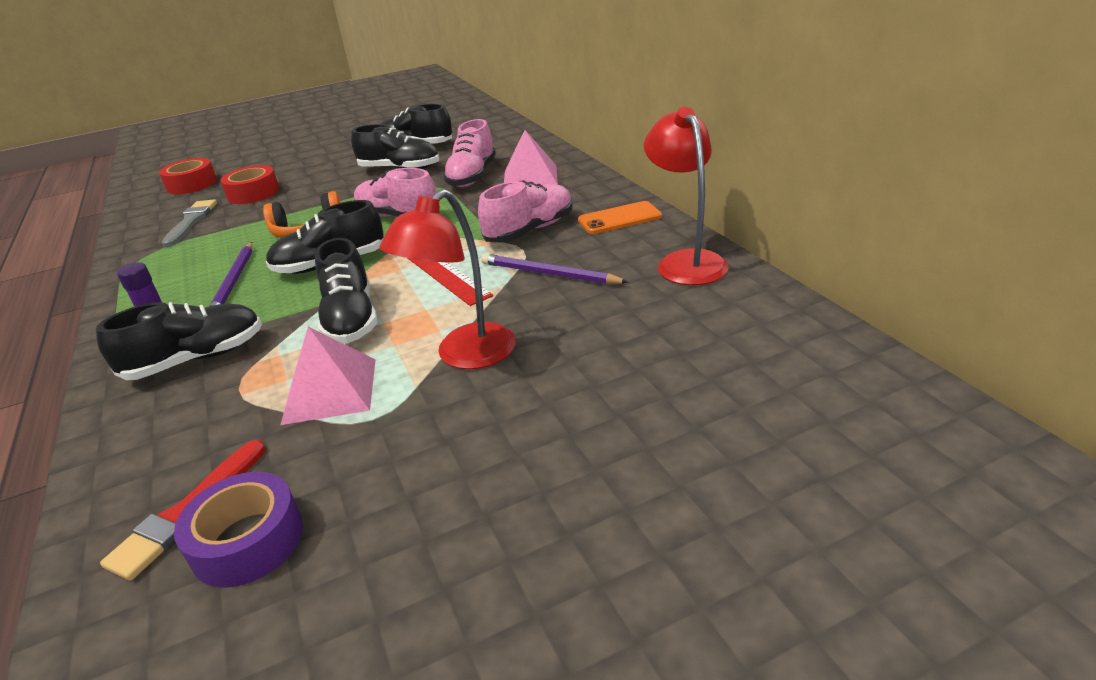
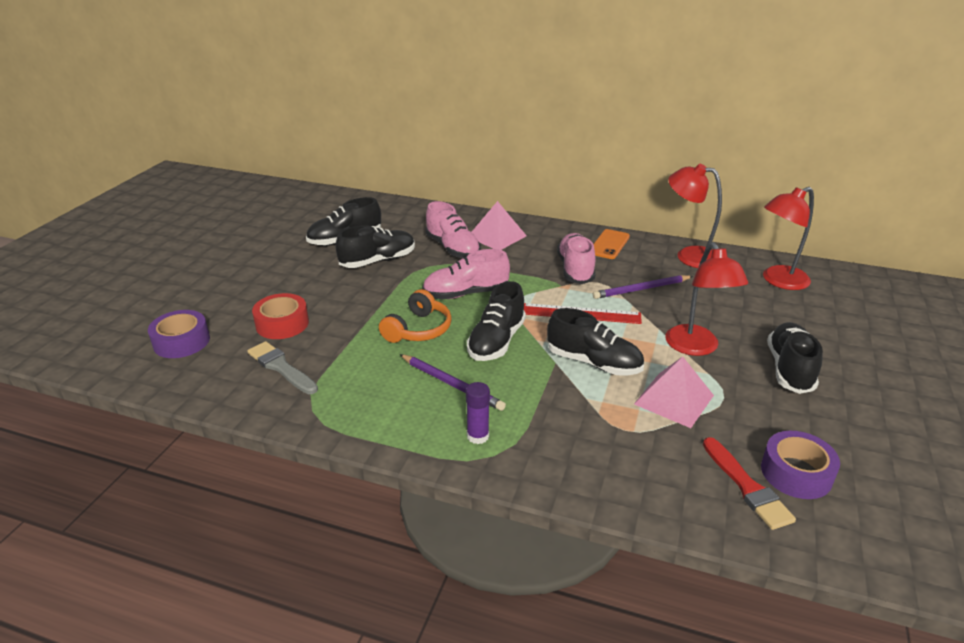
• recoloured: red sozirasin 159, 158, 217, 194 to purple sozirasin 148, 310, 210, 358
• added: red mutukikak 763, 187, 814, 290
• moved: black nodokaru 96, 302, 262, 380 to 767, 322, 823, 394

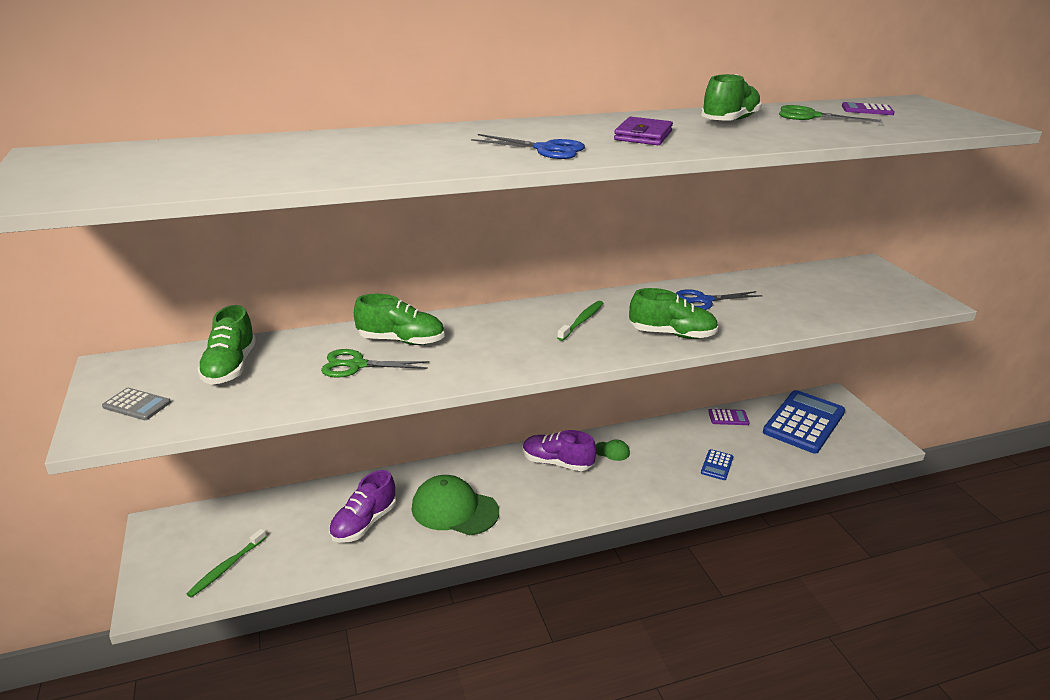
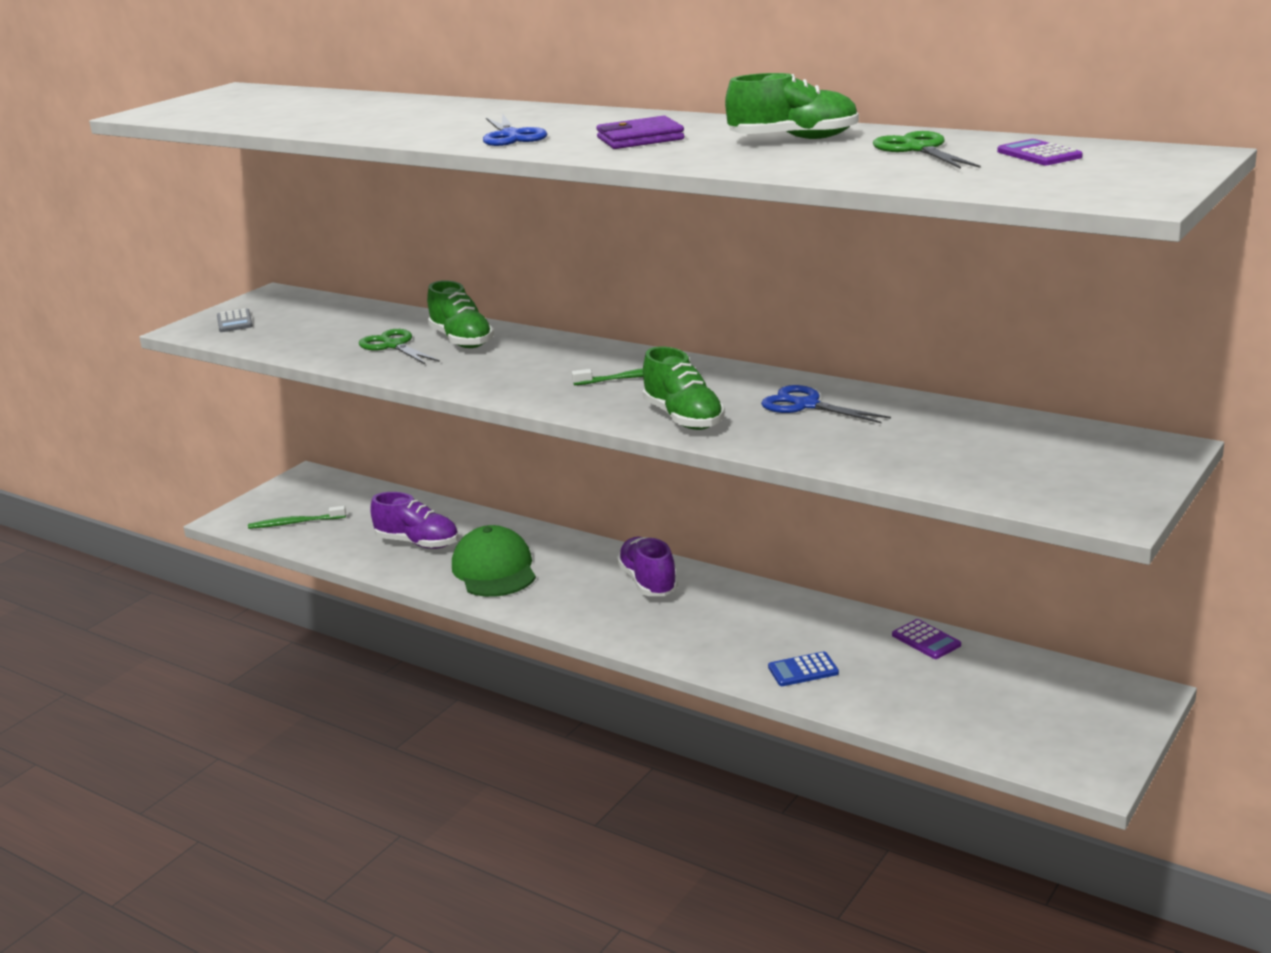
• turned: purple nodokaru 329, 470, 396, 543 = 370, 492, 459, 549 150 degrees counterclockwise
• removed: green nodokaru 197, 305, 256, 385
• removed: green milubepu 596, 439, 630, 461
• removed: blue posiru 763, 390, 845, 454

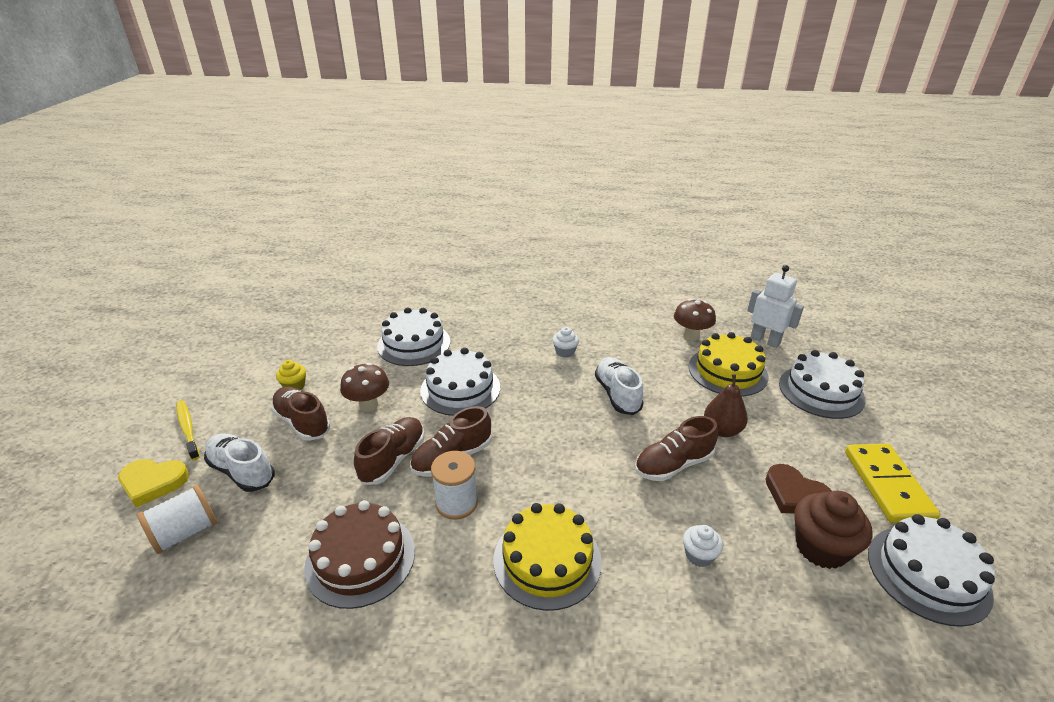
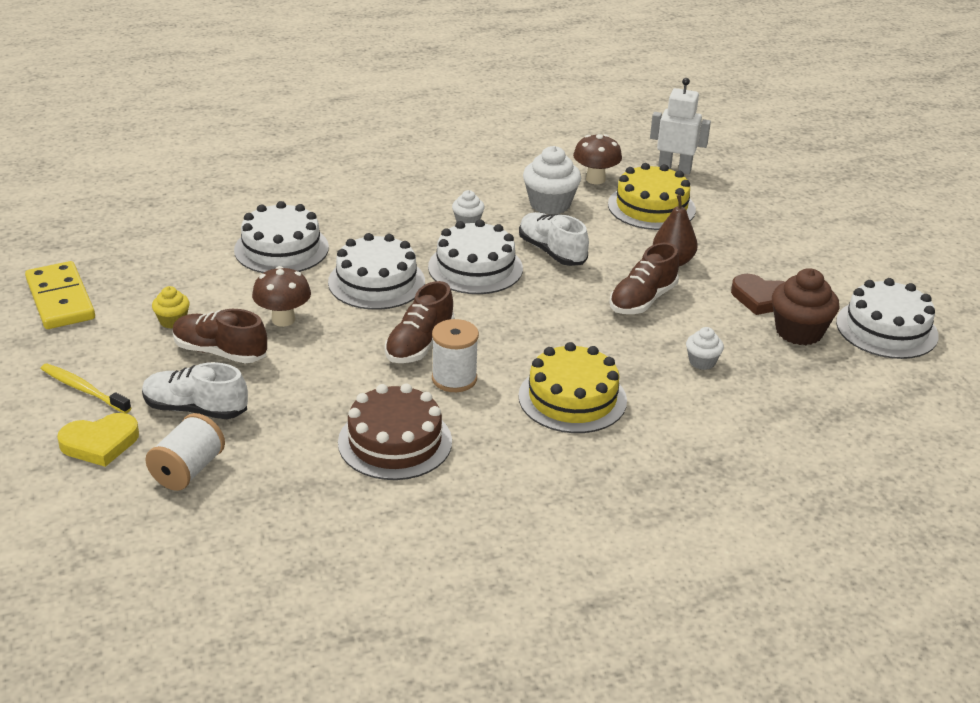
• moved: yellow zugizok 845, 444, 940, 523 to 25, 261, 95, 329
• moved: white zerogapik 779, 350, 866, 419 to 428, 219, 523, 294
• added: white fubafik 523, 146, 581, 214
• removed: brown nodokaru 354, 417, 425, 485

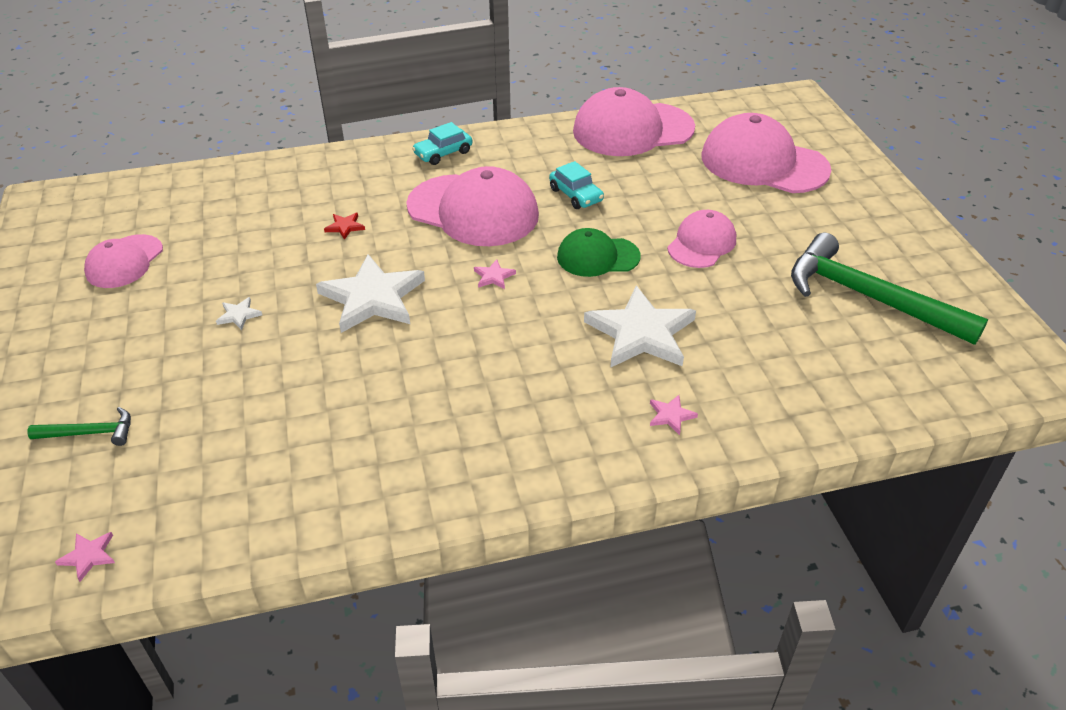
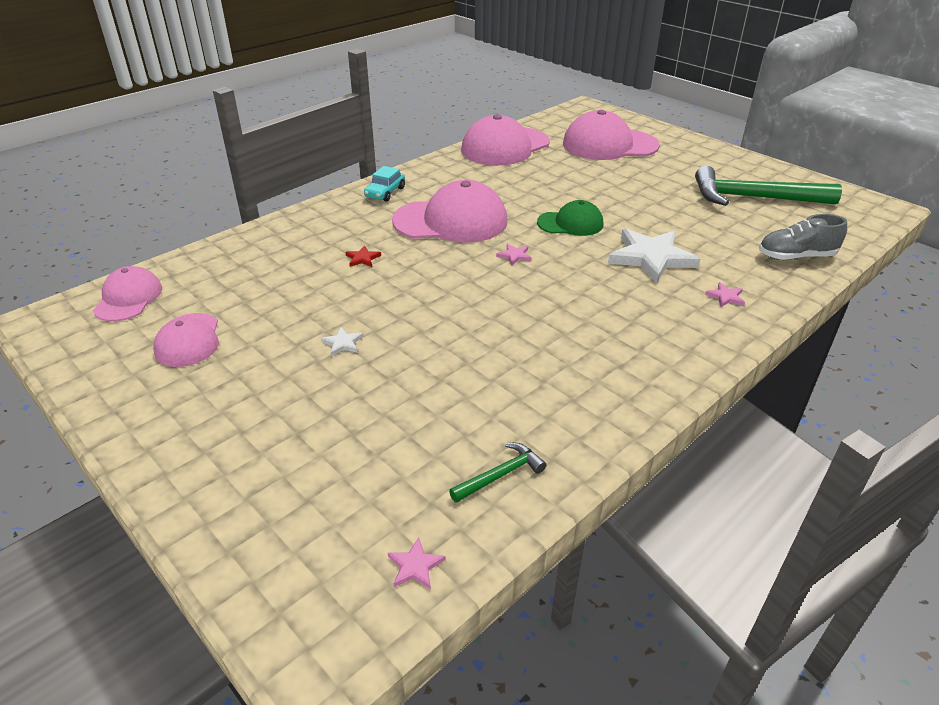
• moved: pink milubepu 667, 210, 736, 268 to 93, 266, 162, 322
• moved: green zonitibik 27, 407, 131, 446 to 449, 443, 546, 503
• turned: green milubepu 557, 228, 641, 277 = 537, 200, 603, 236 150 degrees counterclockwise
• added: grey nodokaru 759, 214, 847, 260
• removed: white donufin 316, 254, 425, 333
• removed: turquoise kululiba 549, 161, 604, 209

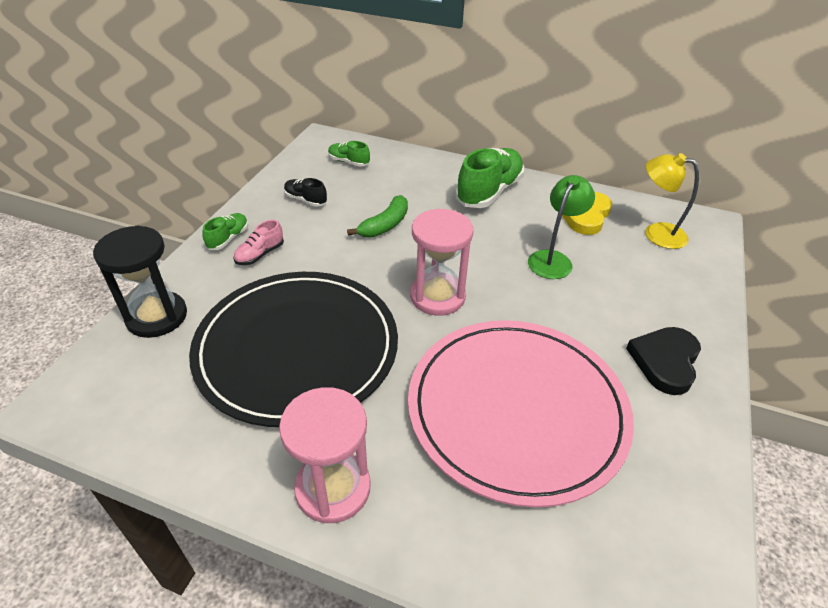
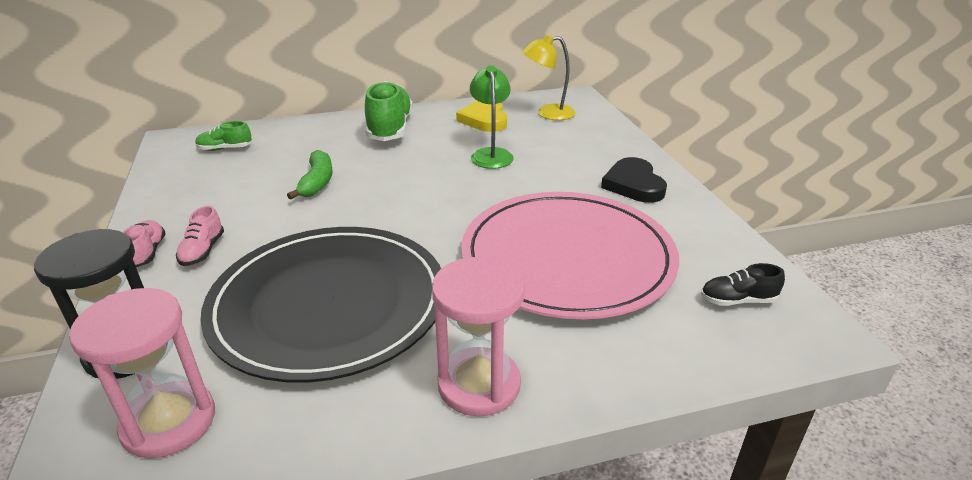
• moved: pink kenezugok 410, 208, 474, 316 to 69, 288, 215, 458
• recoloured: green nodokaru 202, 213, 248, 250 to pink nodokaru 123, 220, 166, 267
• moved: black nodokaru 284, 178, 327, 207 to 701, 263, 785, 306

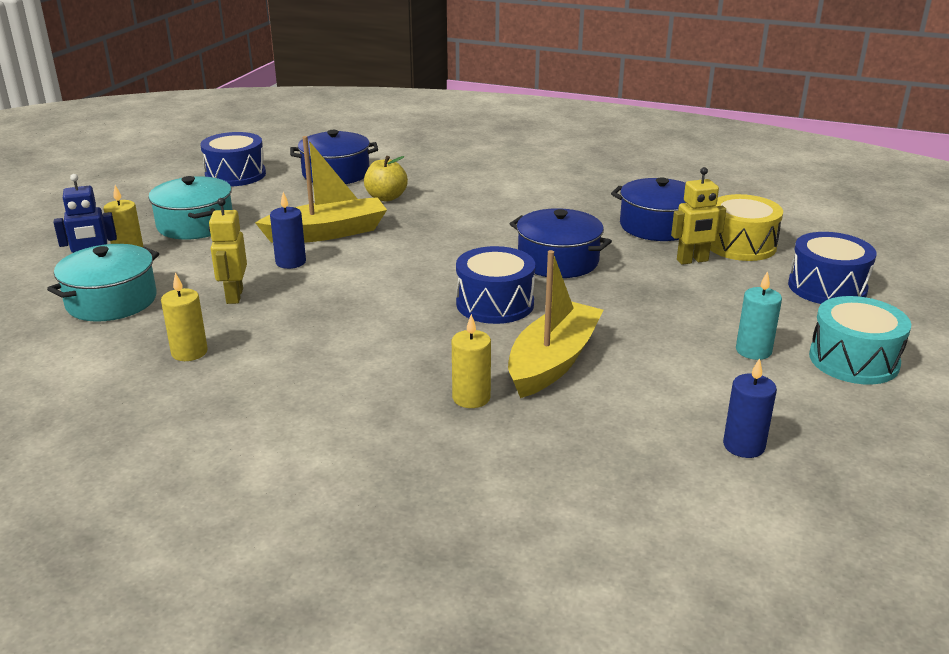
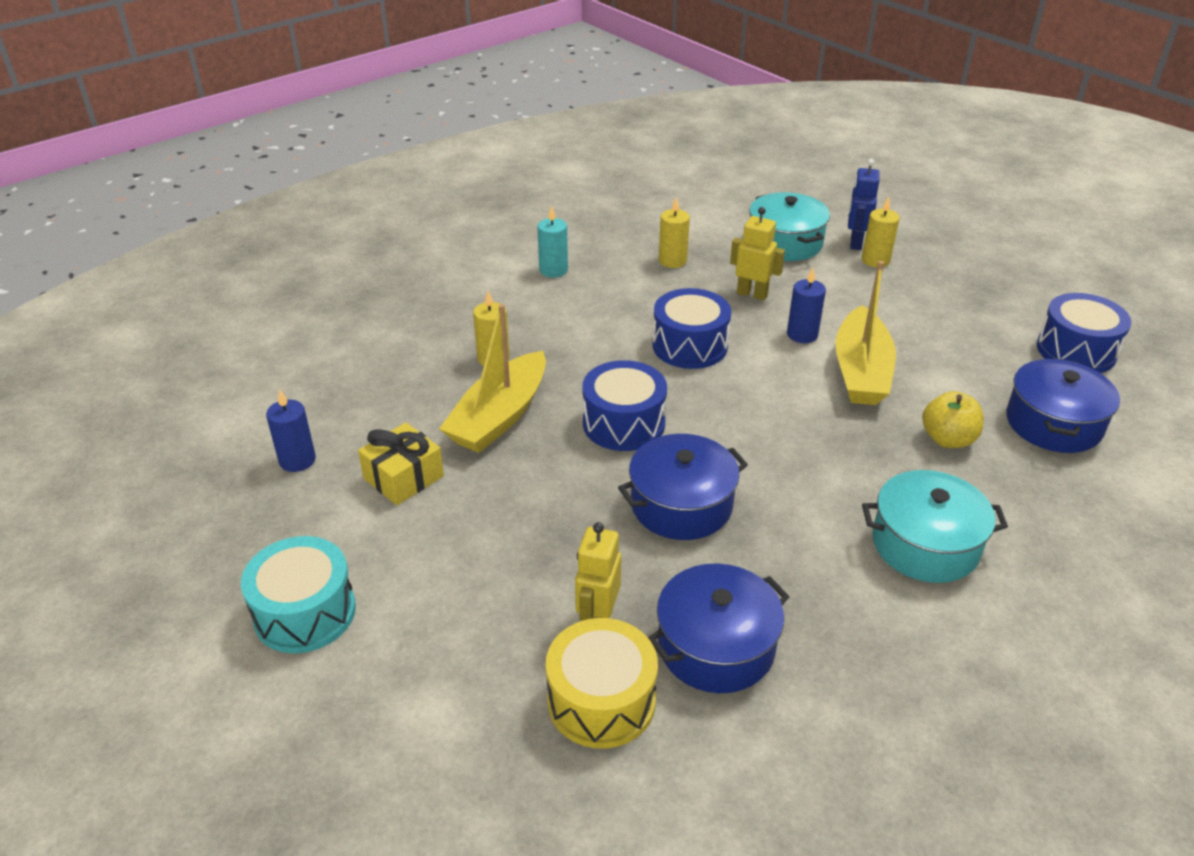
• added: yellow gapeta 358, 422, 444, 505
• turned: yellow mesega 508, 250, 604, 398 = 439, 304, 546, 453 60 degrees clockwise
• moved: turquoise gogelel 736, 271, 782, 360 to 538, 206, 568, 278
• moved: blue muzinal 788, 232, 876, 304 to 652, 288, 731, 369
• moved: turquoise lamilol 149, 176, 232, 240 to 862, 470, 1008, 583

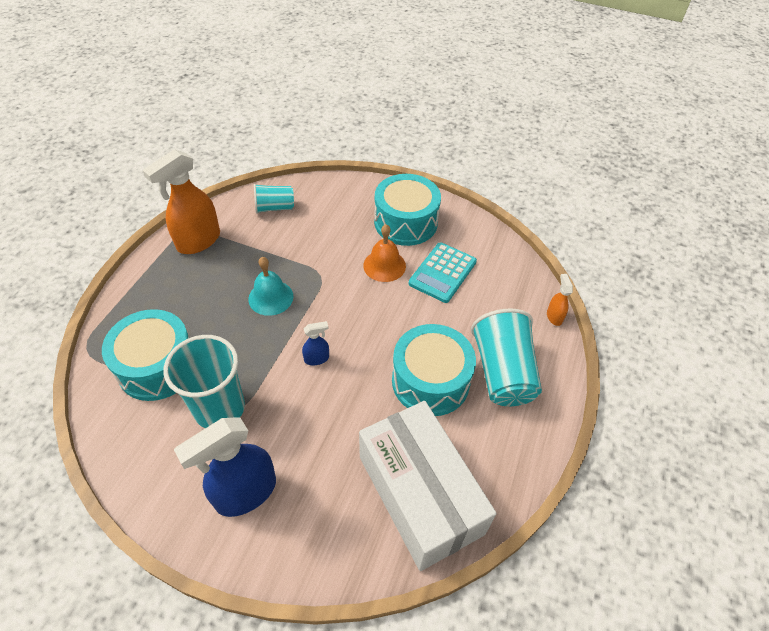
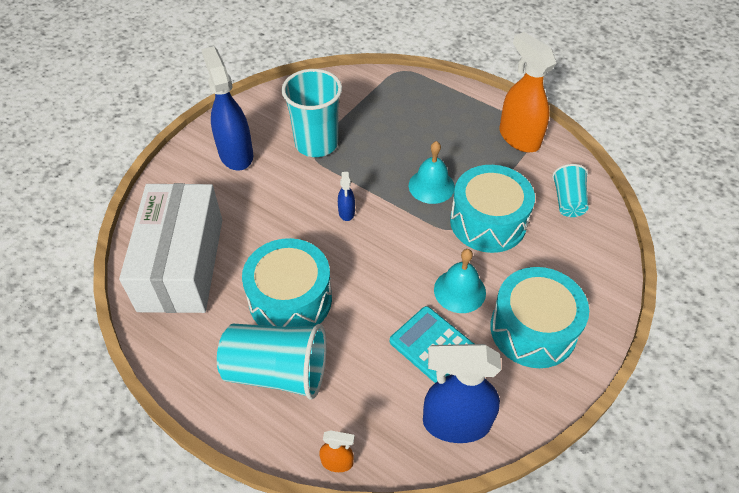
• turned: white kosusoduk 359, 401, 497, 571 = 119, 183, 222, 313 75 degrees counterclockwise
• added: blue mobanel 423, 344, 501, 443
• recoloured: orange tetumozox 363, 224, 406, 282 to turquoise tetumozox 434, 249, 486, 313
• moved: turquoise muzinal 102, 309, 189, 401 to 450, 165, 535, 253

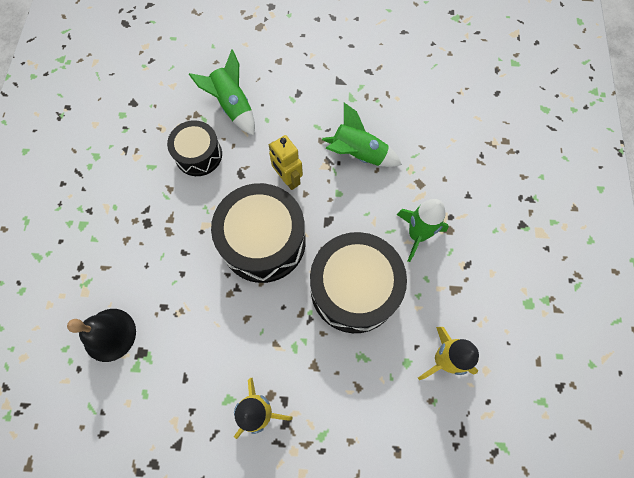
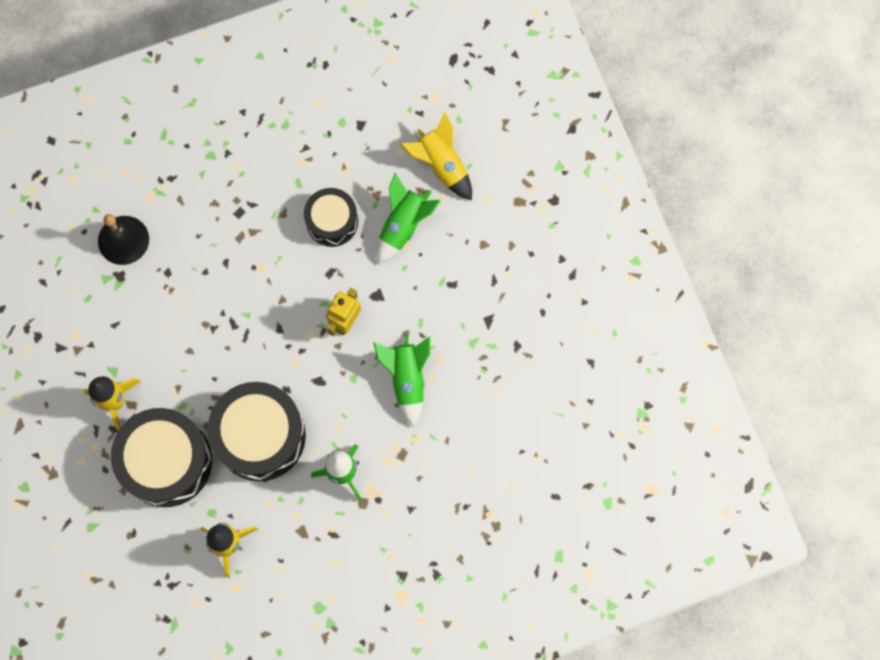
• moved: black muzinal 211, 183, 306, 283 to 111, 408, 212, 507
• added: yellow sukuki 400, 112, 472, 201

